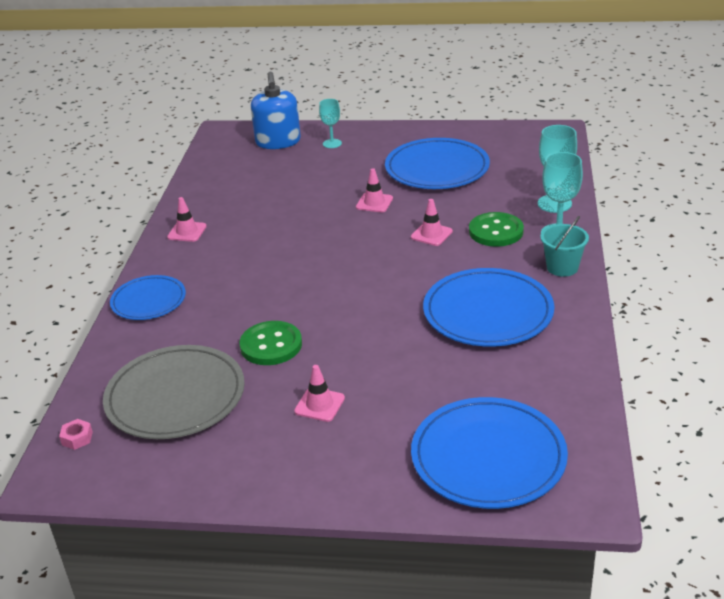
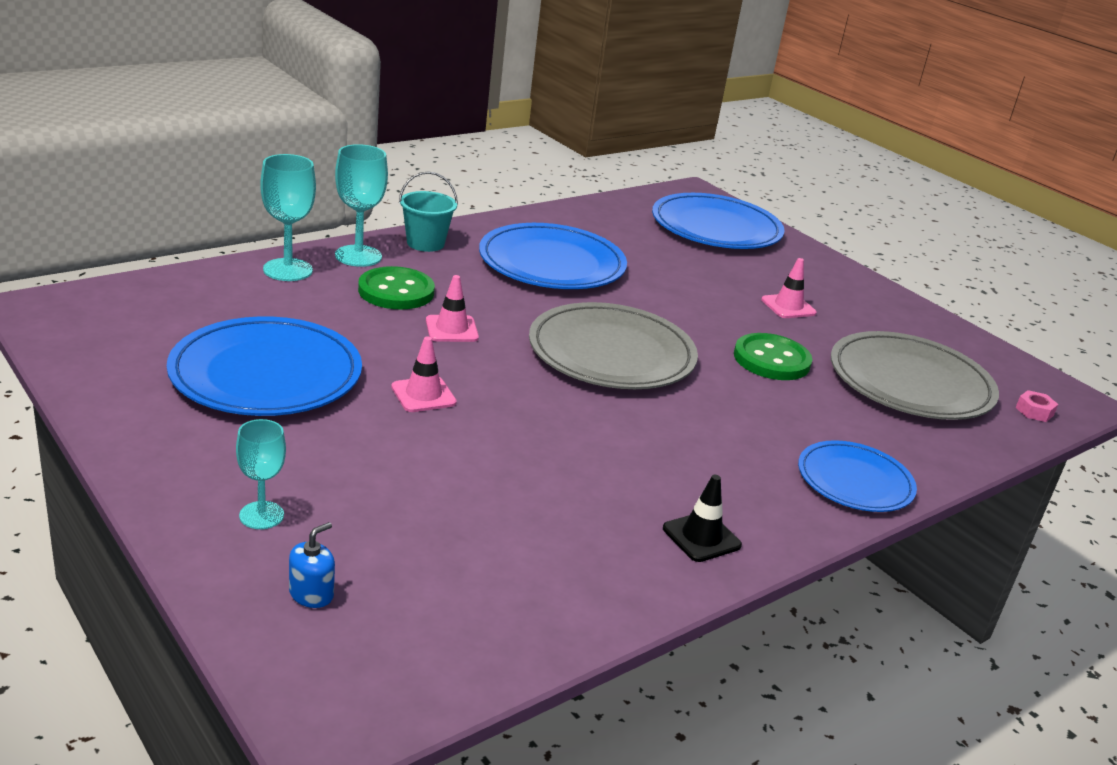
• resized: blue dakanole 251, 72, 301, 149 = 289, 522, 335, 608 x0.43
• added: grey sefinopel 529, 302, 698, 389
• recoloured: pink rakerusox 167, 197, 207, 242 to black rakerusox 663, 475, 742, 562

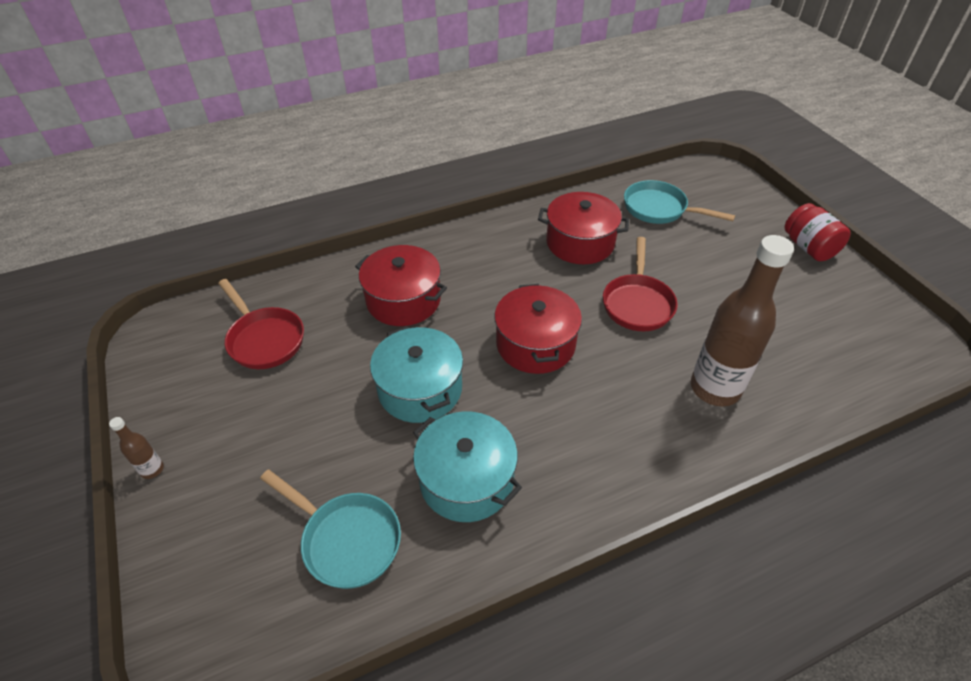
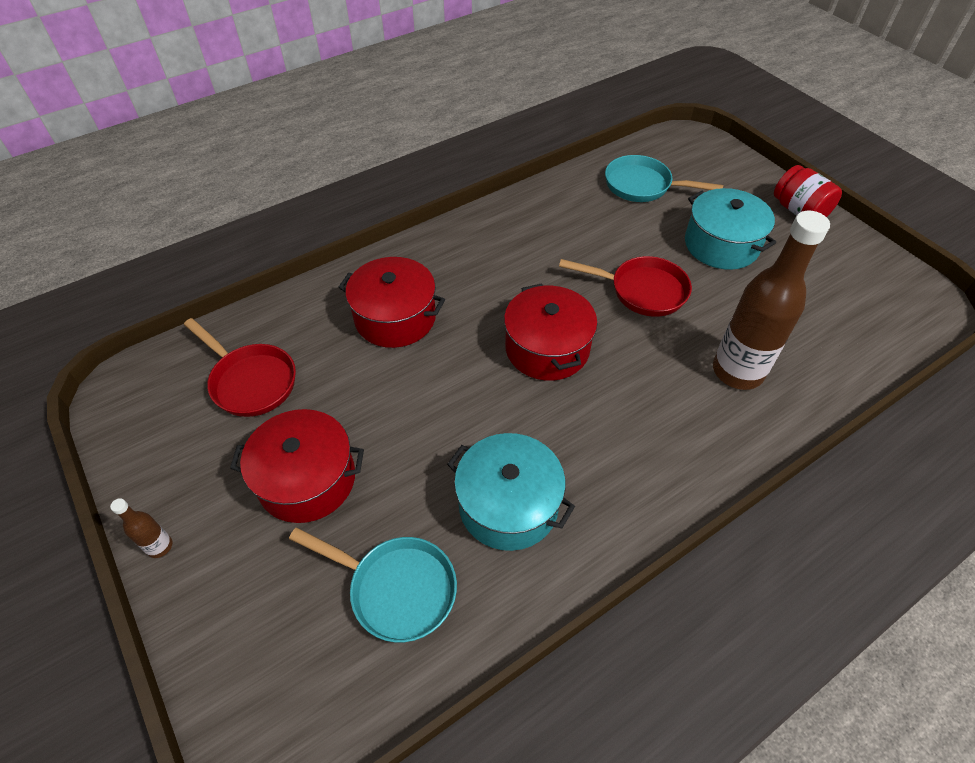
• moved: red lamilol 538, 192, 629, 264 to 230, 409, 364, 523
• turned: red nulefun 603, 237, 678, 331 = 559, 256, 692, 317 75 degrees counterclockwise
• moved: turquoise lamilol 370, 326, 463, 423 to 685, 188, 776, 270

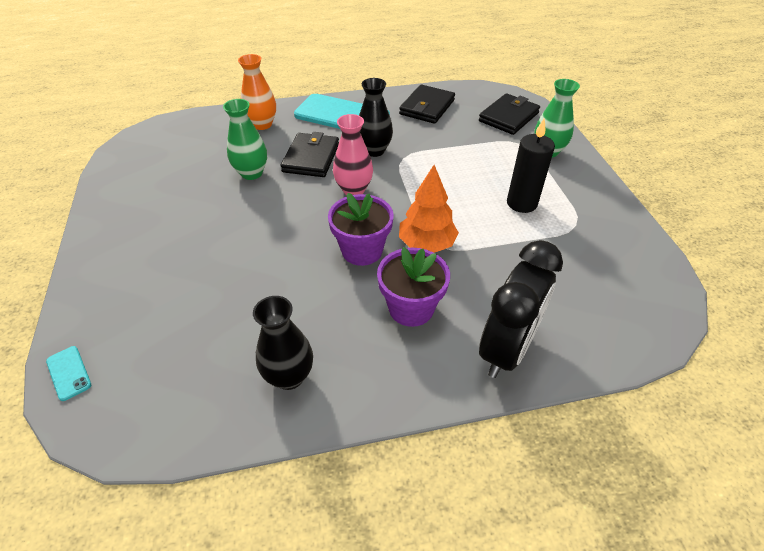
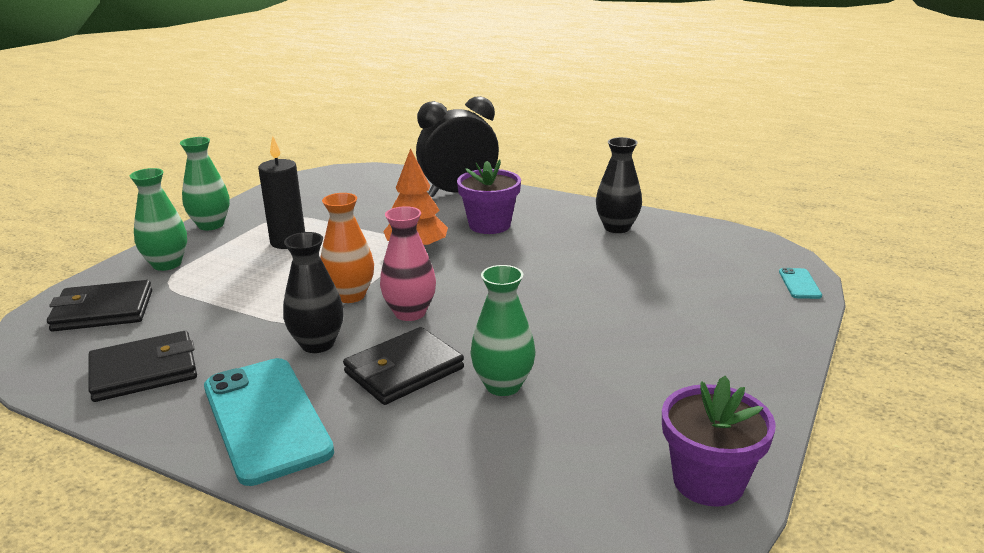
• added: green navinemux 180, 137, 230, 230
• moved: orange navinemux 238, 54, 276, 130 to 320, 193, 374, 303
• moved: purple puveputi 328, 193, 394, 266 to 662, 376, 776, 507

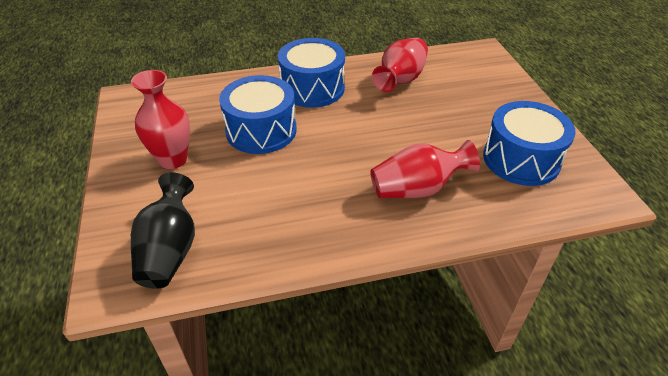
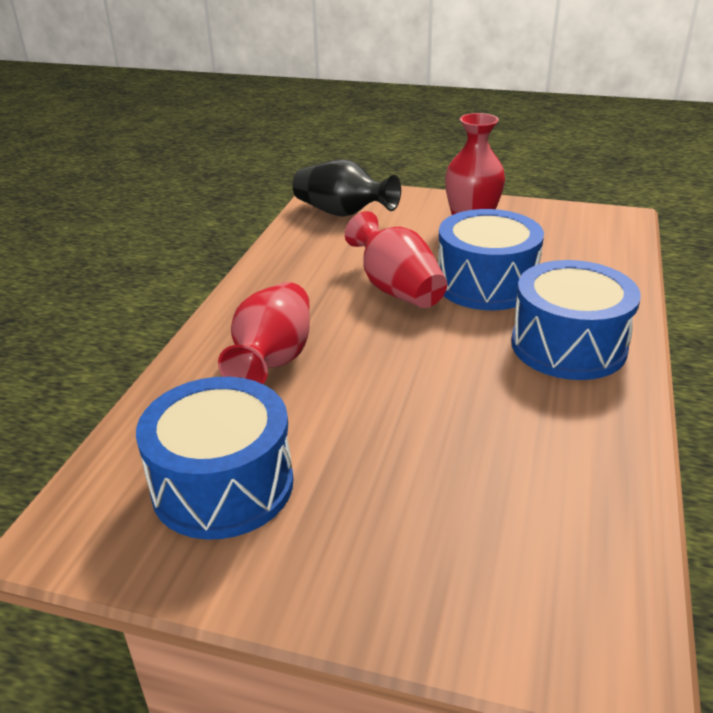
• moved: red navinemux 372, 38, 428, 92 to 345, 211, 447, 308

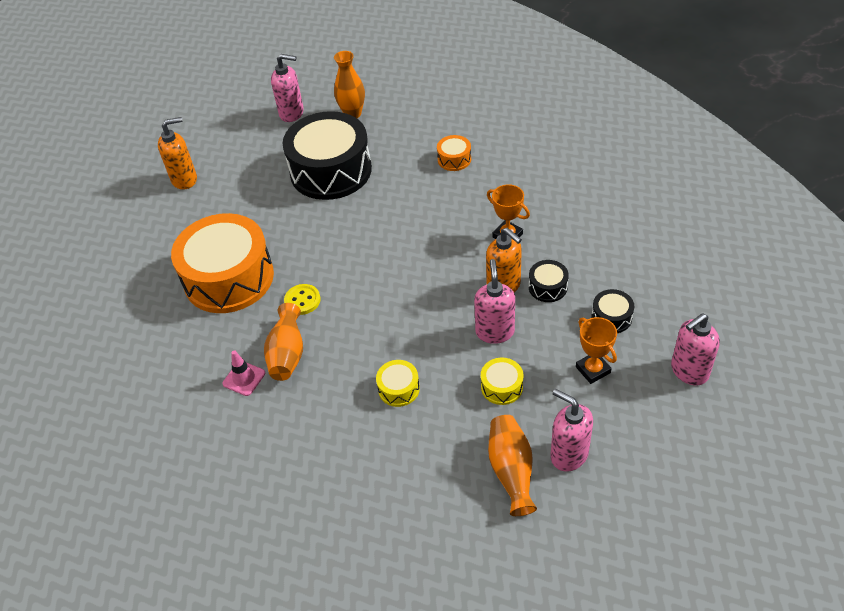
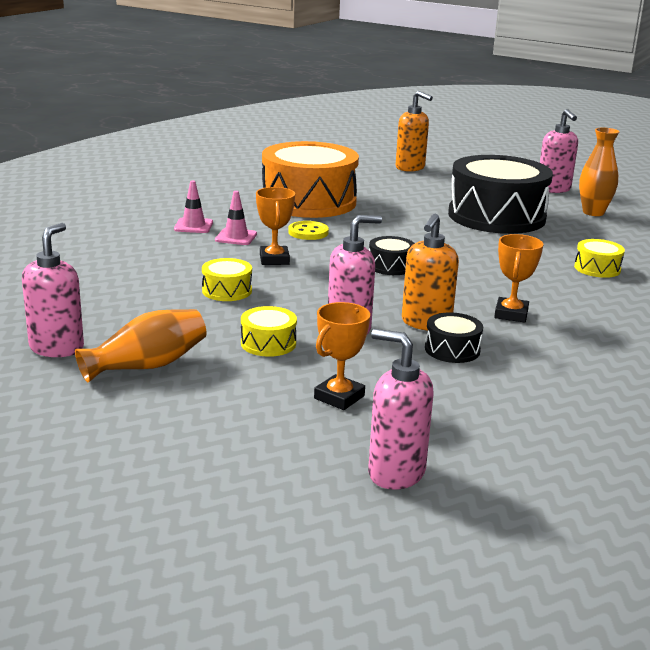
• moved: pink dakanole 550, 389, 593, 472 to 22, 223, 84, 357
• replaced: orange navinemux 264, 303, 303, 381 to pink rakerusox 215, 191, 257, 245
• added: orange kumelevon 256, 187, 295, 265
• moved: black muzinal 592, 289, 634, 333 to 369, 236, 415, 275
• recoloured: orange muzinal 437, 135, 471, 171 to yellow muzinal 574, 239, 625, 278

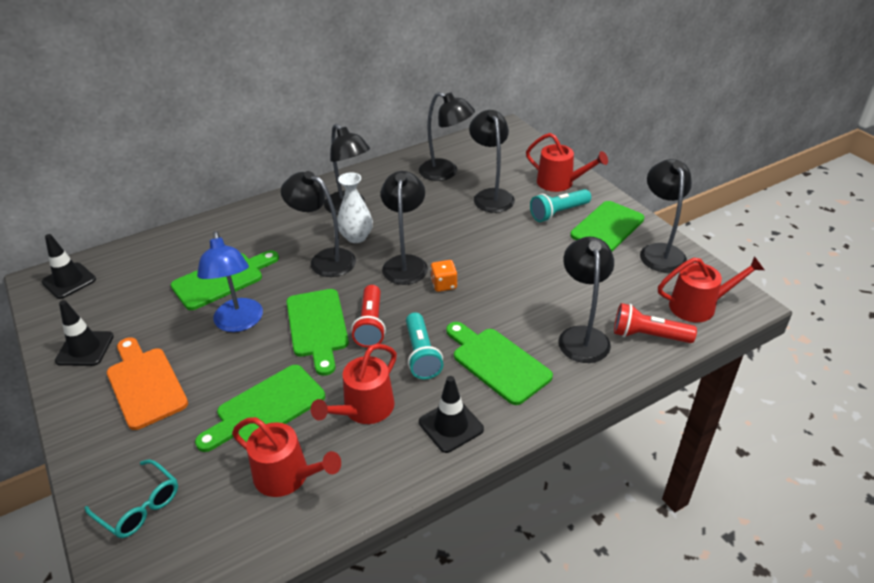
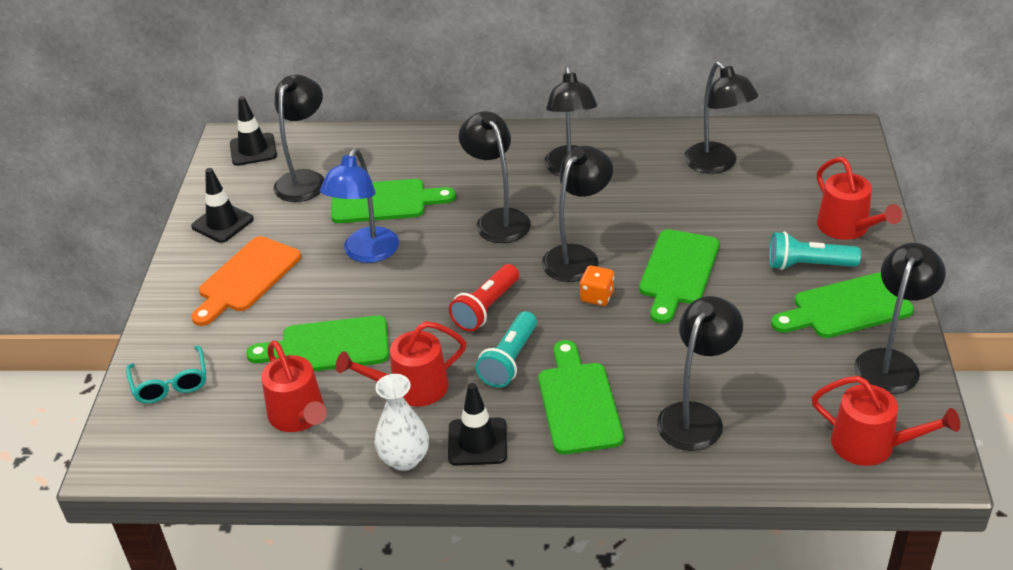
• turned: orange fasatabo 107, 337, 188, 430 = 191, 236, 301, 326 150 degrees counterclockwise
• moved: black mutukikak 469, 110, 515, 213 to 274, 75, 324, 202
• moved: white navinemux 337, 172, 373, 243 to 375, 374, 429, 471
• moved: green fasatabo 286, 289, 349, 376 to 639, 229, 719, 324
• removed: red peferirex 614, 303, 697, 343

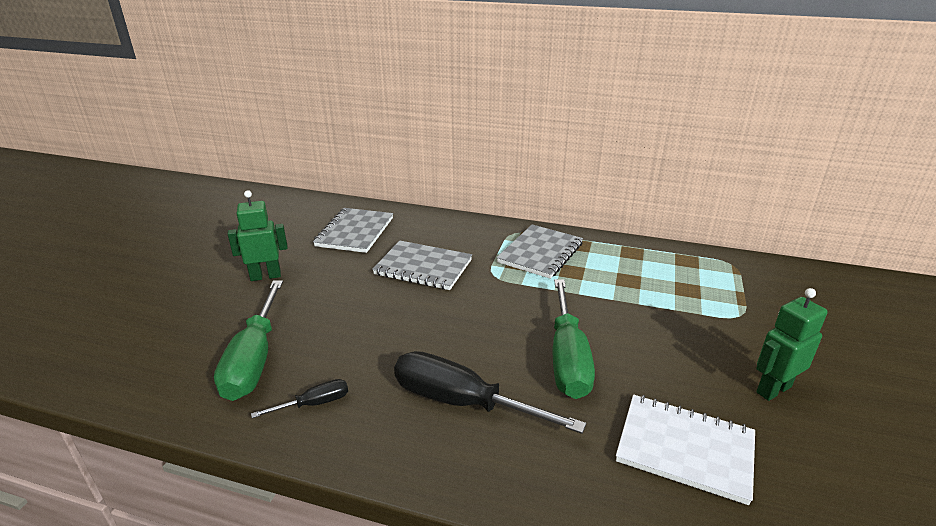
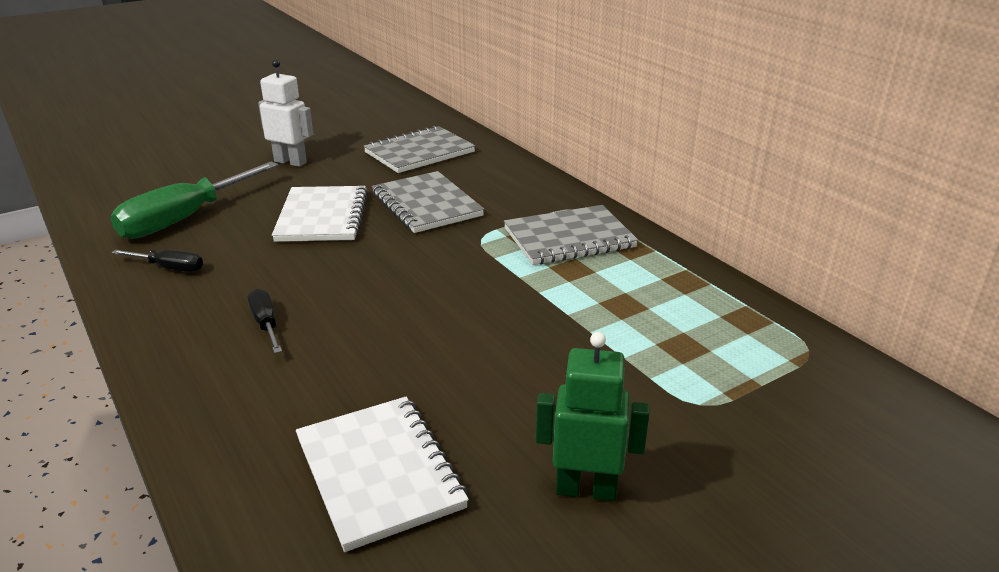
• resized: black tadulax 394, 351, 586, 434 = 248, 288, 282, 353 x0.48
• recoloured: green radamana 228, 190, 288, 281 to white radamana 258, 59, 313, 167
• added: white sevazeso 272, 186, 368, 242
• removed: green tadulax 553, 279, 595, 399

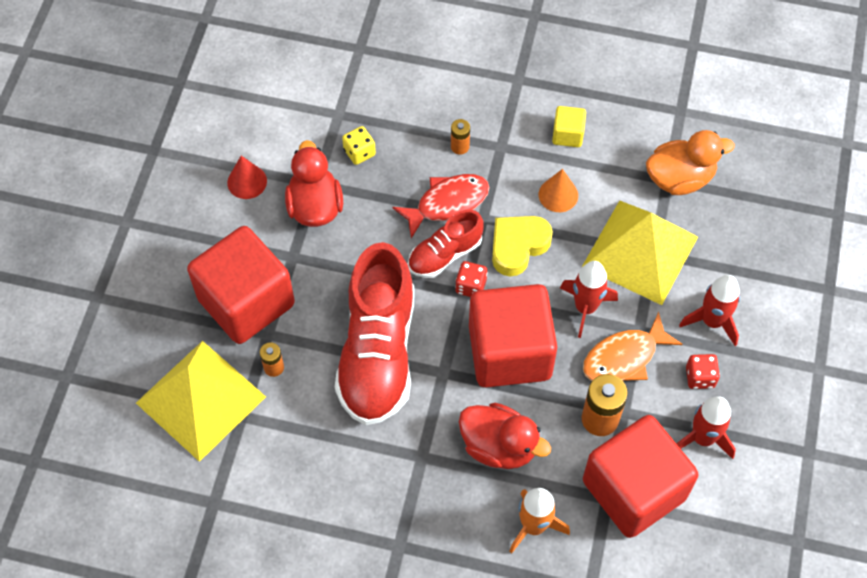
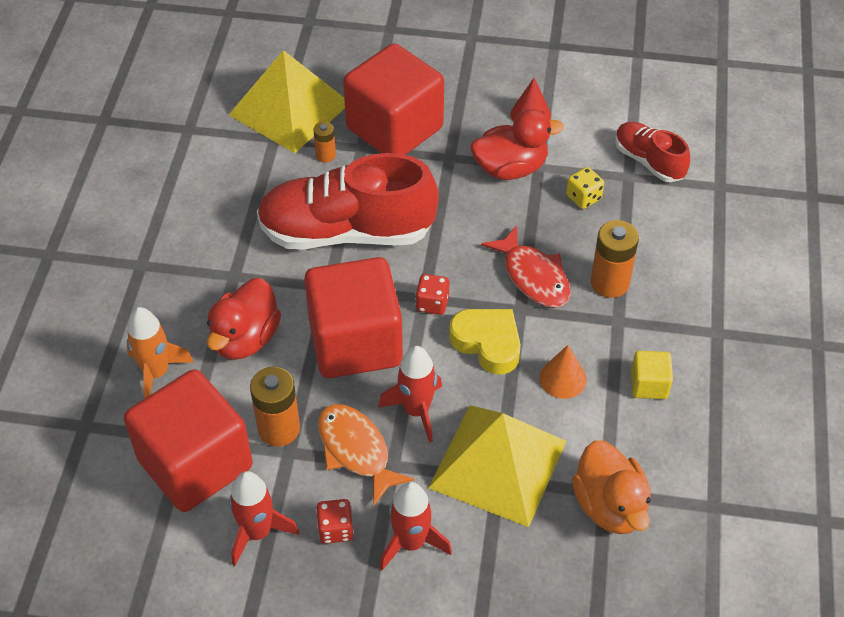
• resized: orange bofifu 451, 119, 470, 155 = 591, 220, 639, 298 x1.81
• moved: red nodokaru 408, 210, 484, 278 to 615, 122, 690, 182

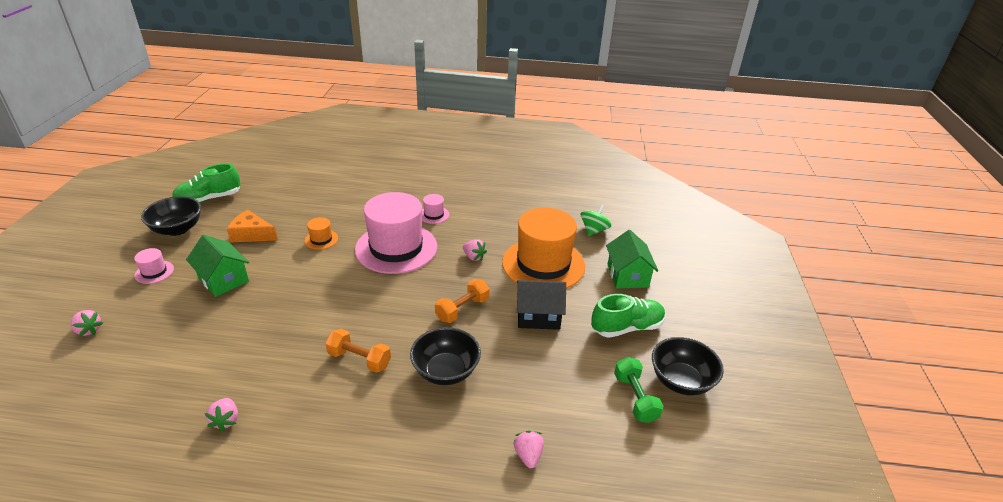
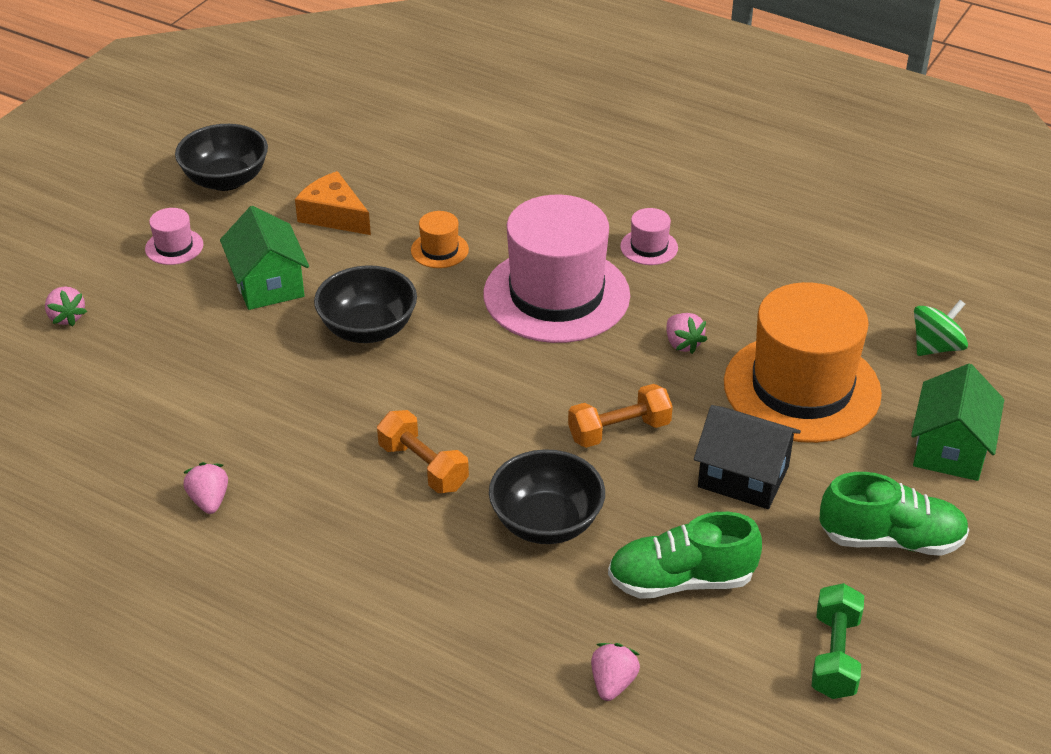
• turned: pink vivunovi 204, 398, 238, 431 = 183, 462, 228, 514 150 degrees clockwise
• moved: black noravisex 652, 337, 724, 396 to 314, 265, 417, 343
• moved: green nodokaru 172, 164, 240, 203 to 608, 512, 762, 599

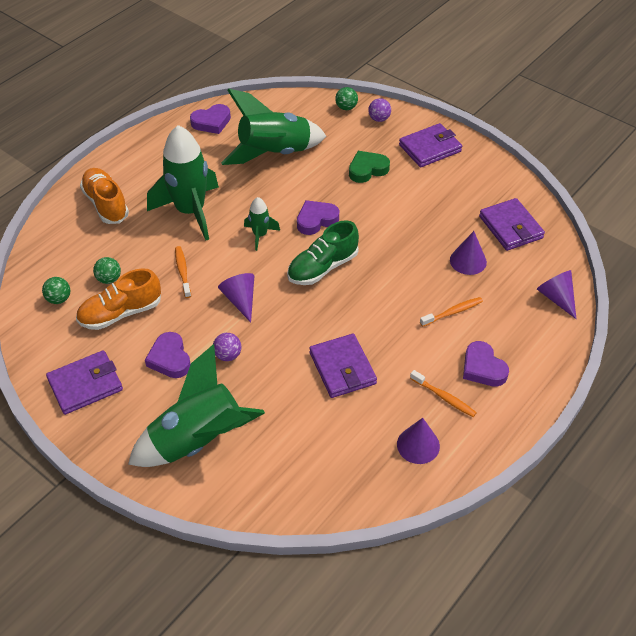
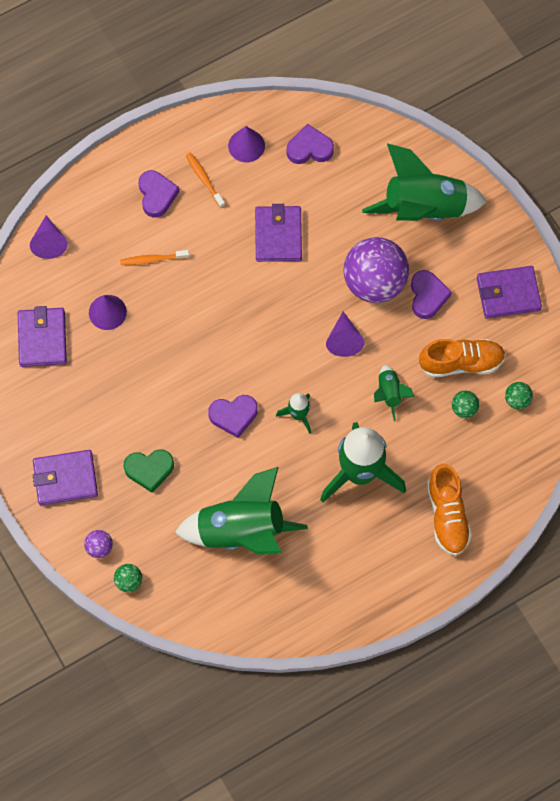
• moved: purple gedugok 190, 104, 231, 134 to 286, 124, 334, 164
• resized: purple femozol 213, 333, 241, 361 = 343, 237, 409, 303 x2.41
• replaced: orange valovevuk 175, 246, 191, 298 to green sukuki 374, 365, 415, 422
• removed: green nodokaru 287, 220, 359, 285

